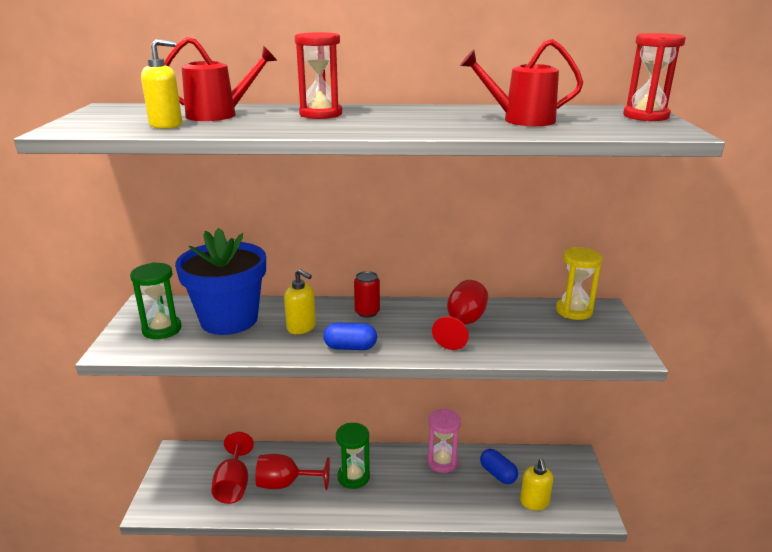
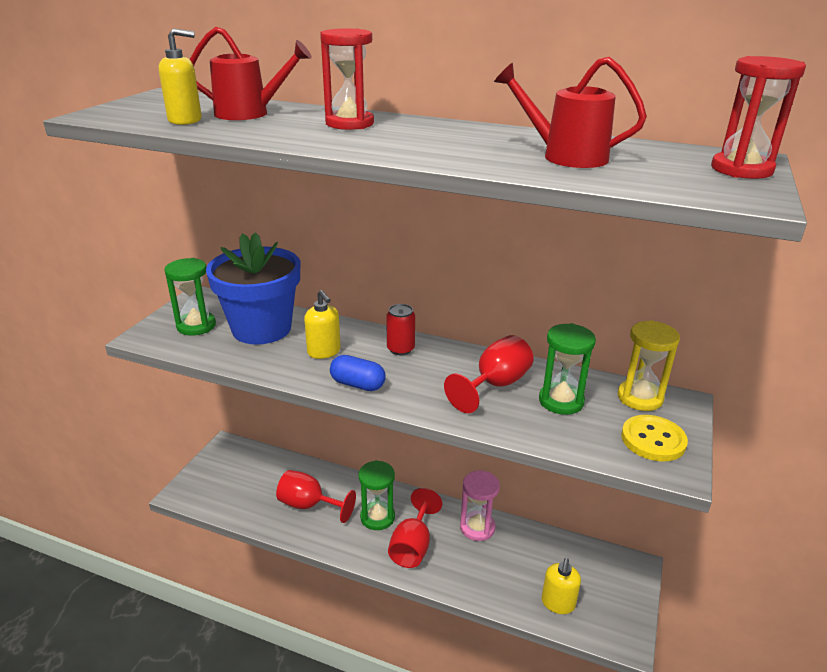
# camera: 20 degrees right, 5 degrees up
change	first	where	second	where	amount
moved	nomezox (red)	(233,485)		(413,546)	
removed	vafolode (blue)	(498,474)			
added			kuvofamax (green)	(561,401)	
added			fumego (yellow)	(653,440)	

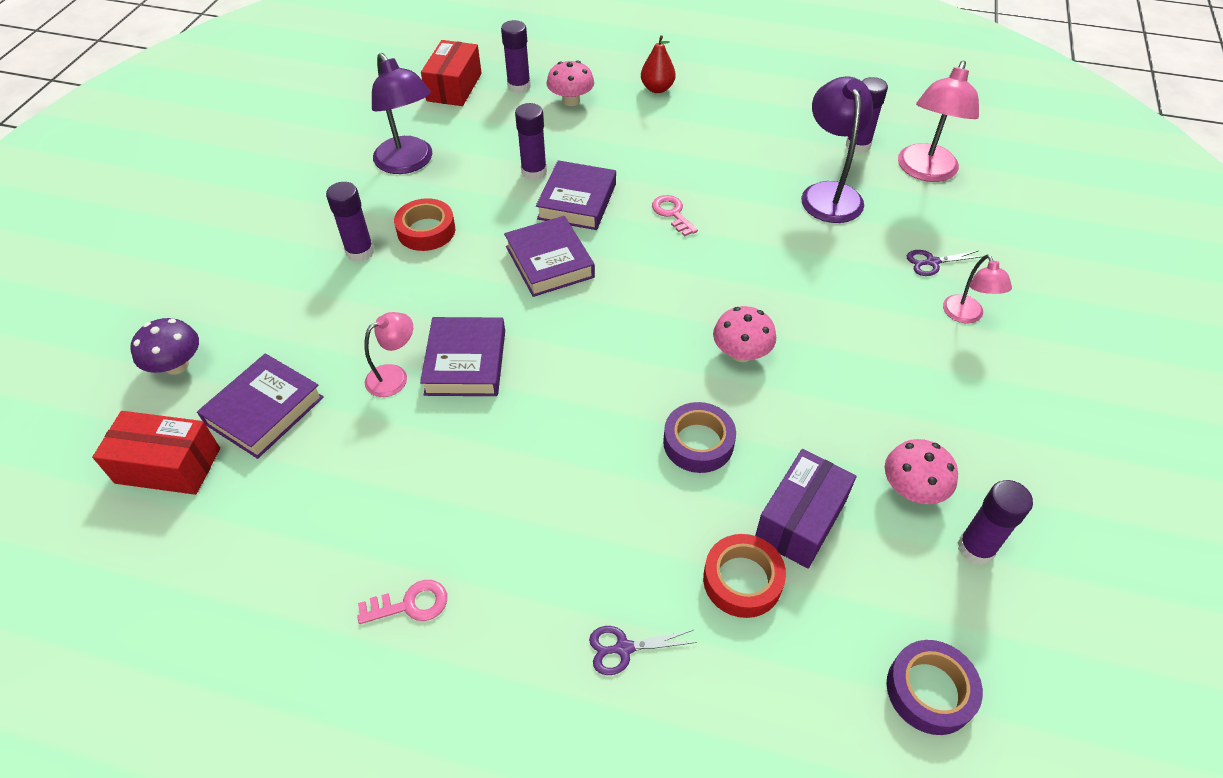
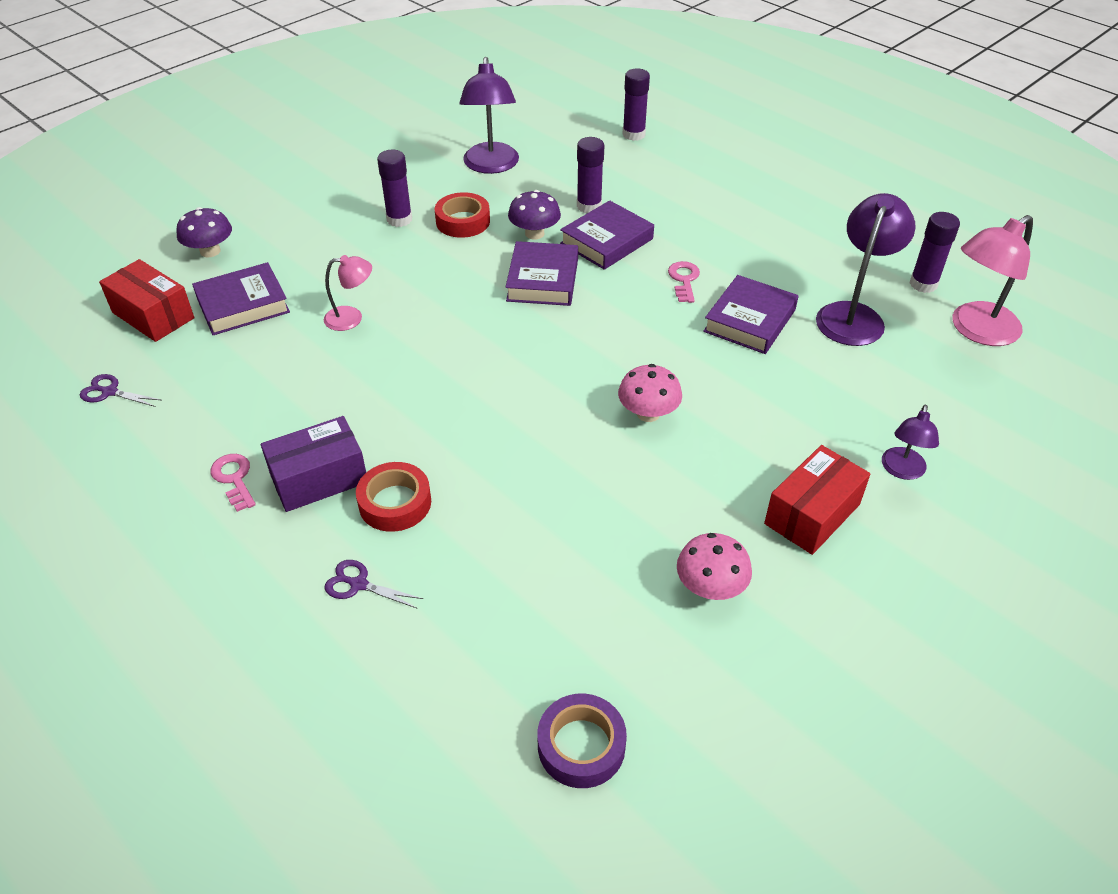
# camera: 30 degrees right, 5 degrees down
change	first	where	second	where	amount
removed	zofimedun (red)	(657,88)			
moved	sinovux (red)	(454,87)		(812,514)	
removed	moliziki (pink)	(571,101)			
moved	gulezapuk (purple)	(932,262)		(110,392)	
recoloured	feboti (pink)	(966,316)	feboti (purple)	(902,470)	
moved	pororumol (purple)	(465,362)		(749,320)	
removed	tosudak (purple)	(698,443)			
moved	sinovux (purple)	(800,520)		(319,479)	
removed	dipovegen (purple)	(975,548)			
moved	tosudak (red)	(742,580)		(395,503)	
turned	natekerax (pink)	(410,604)		(234,479)	135 degrees counterclockwise
added			moliziki (purple)	(534,233)	

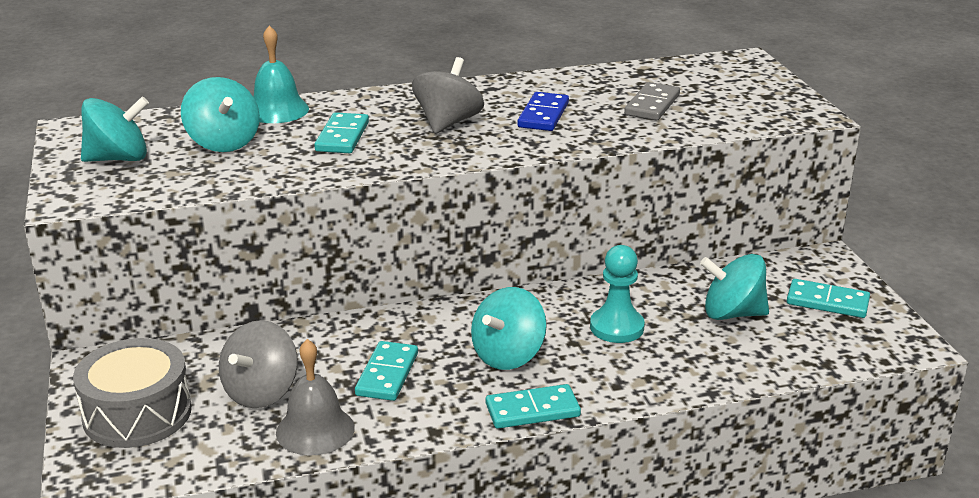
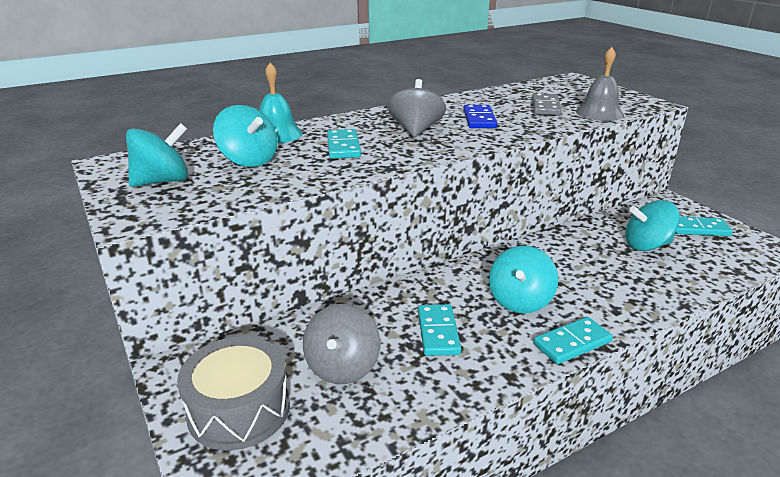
# camera: 15 degrees left, 0 degrees up
change	first	where	second	where	amount
removed	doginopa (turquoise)	(617,327)			
moved	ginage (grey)	(315,430)		(599,113)	

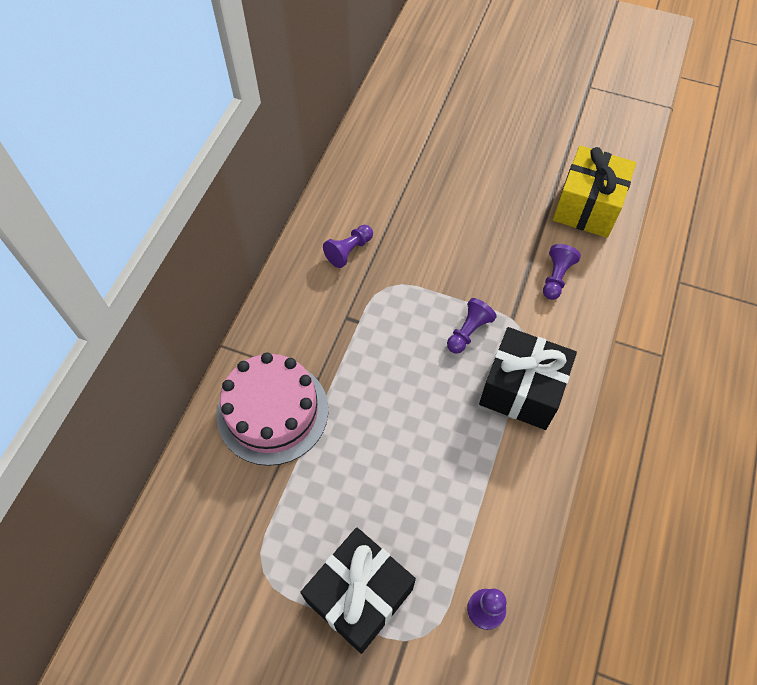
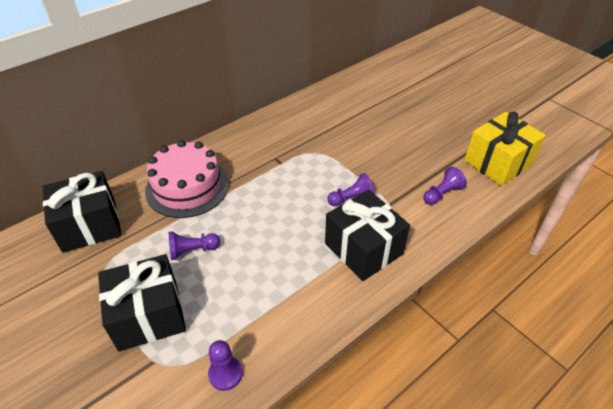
# camera: 30 degrees right, 15 degrees down
change	first	where	second	where	amount
moved	doginopa (purple)	(349,251)		(192,250)	
added			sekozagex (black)	(89,225)	

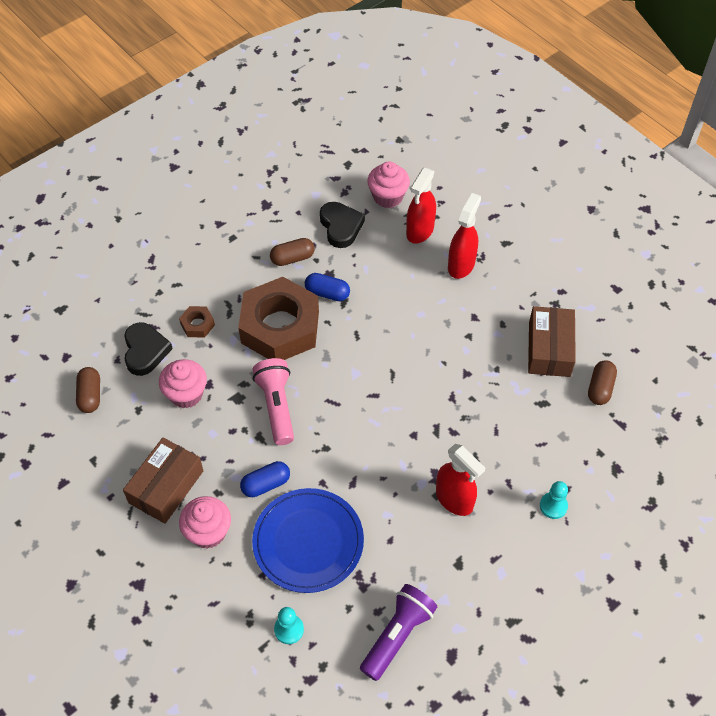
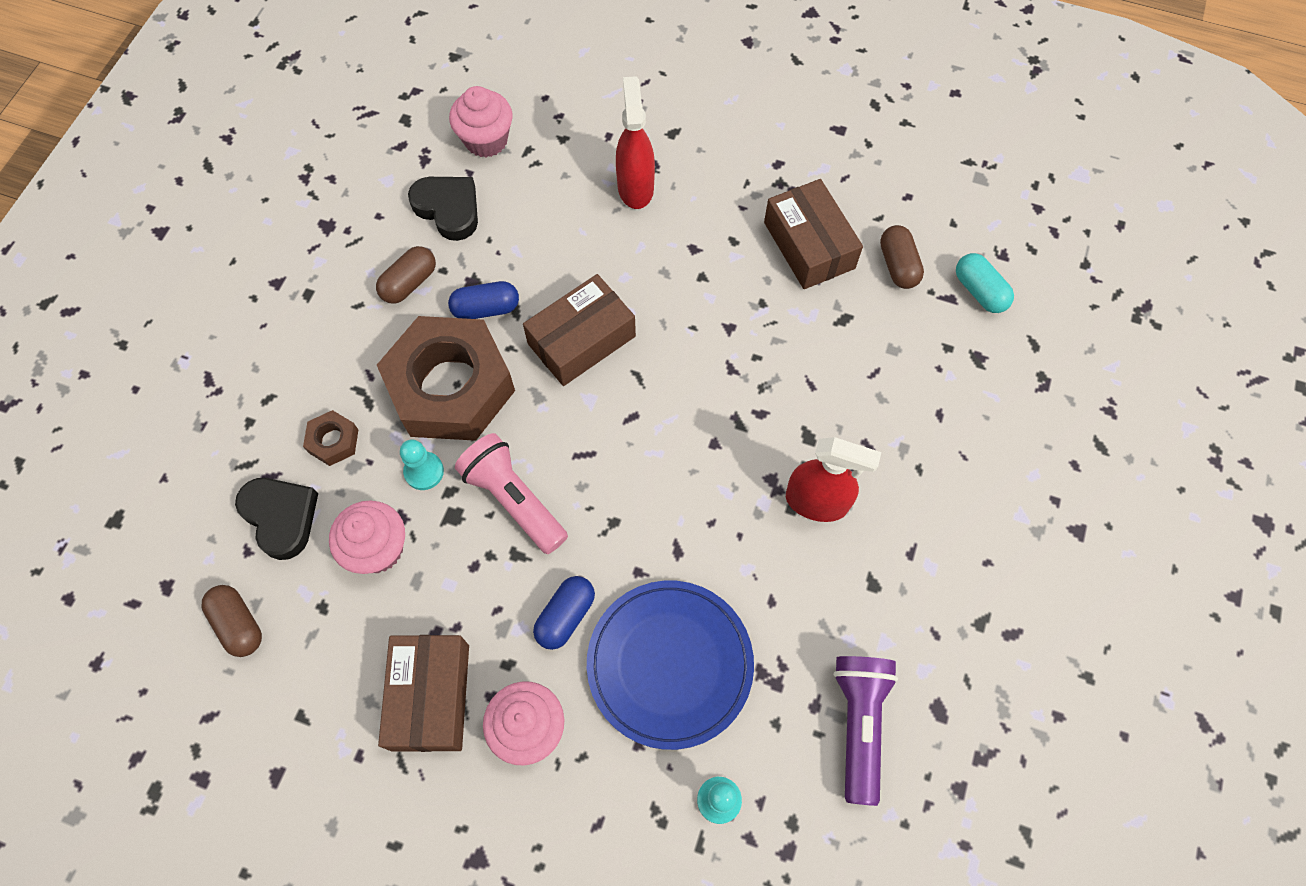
# camera: 30 degrees left, 10 degrees up
change	first	where	second	where	amount
removed	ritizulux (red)	(420,231)			
moved	doginopa (turquoise)	(553,506)		(424,471)	
added			vafolode (turquoise)	(979,291)	
added			sinovux (brown)	(581,340)	

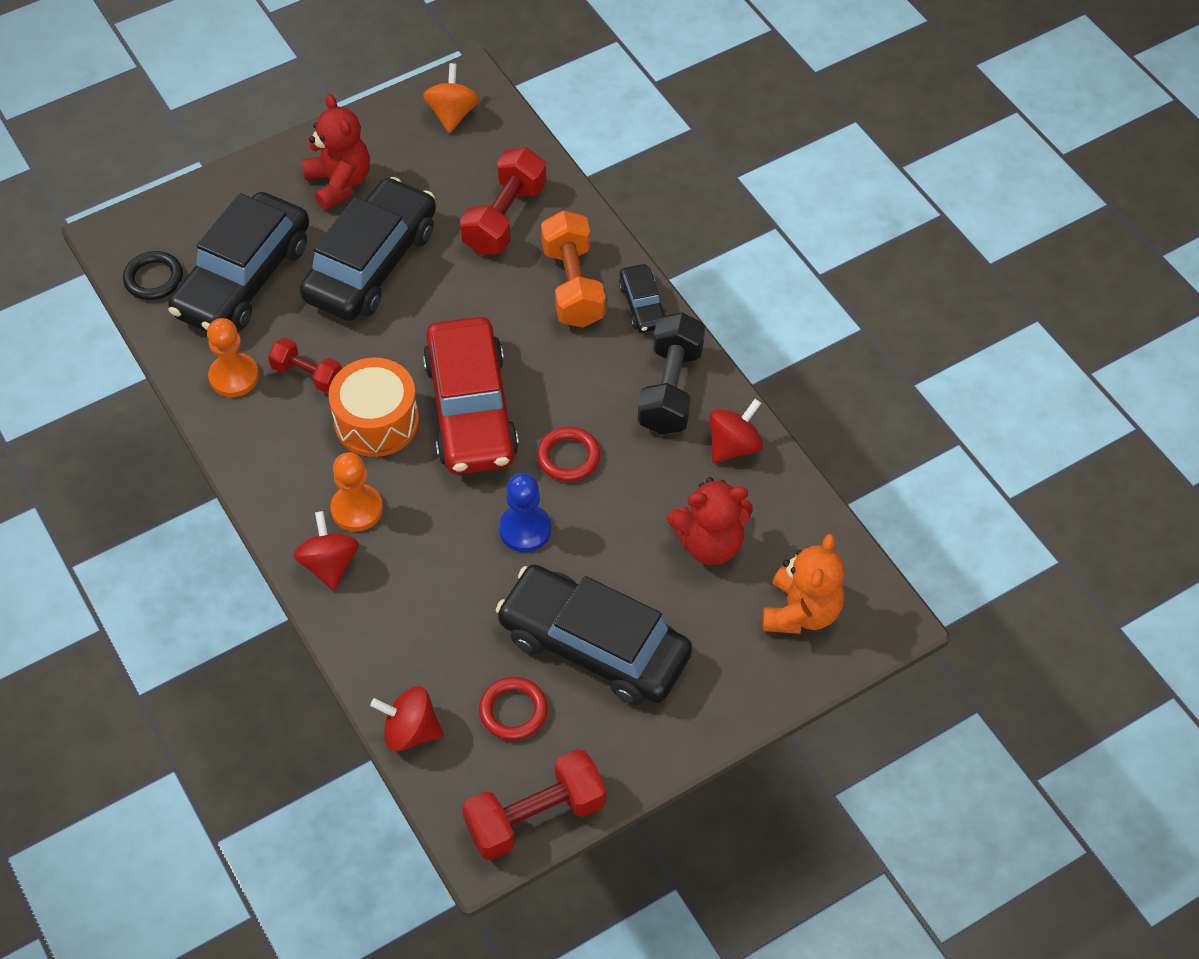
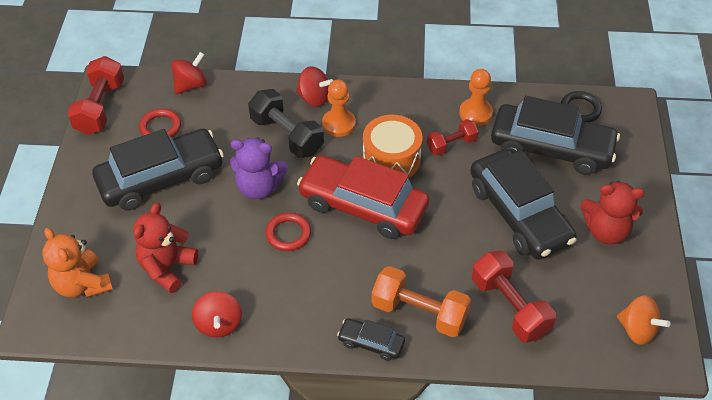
# camera: 125 degrees right, 5 degrees down
change	first	where	second	where	amount
turned	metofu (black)	(243,278)		(551,148)	135 degrees clockwise
moved	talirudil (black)	(670,389)		(287,135)	
replaced	doginopa (blue)	(525,529)	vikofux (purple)	(259,187)	

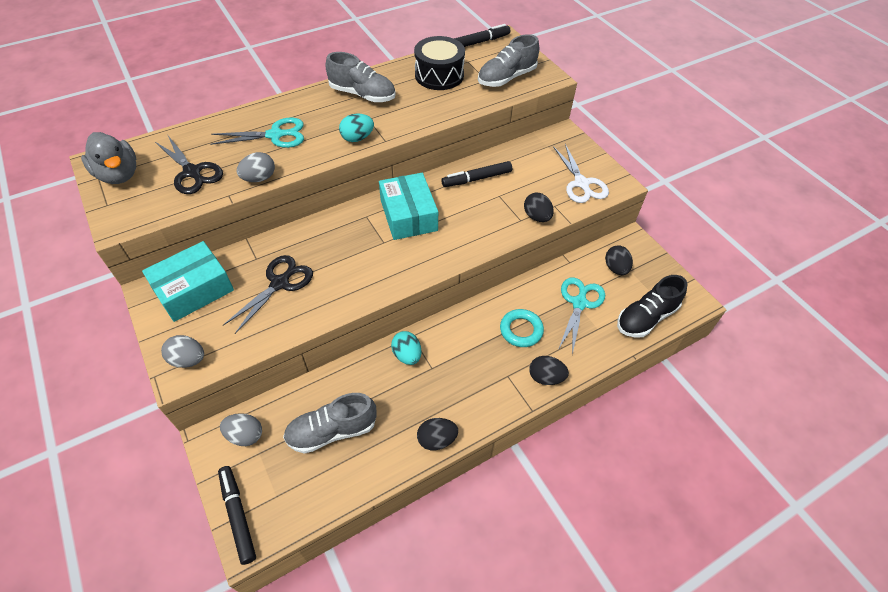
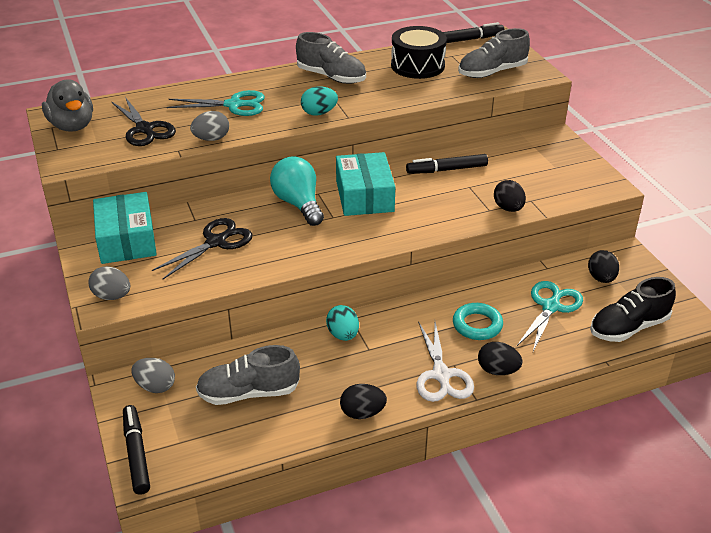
# camera: 10 degrees right, 15 degrees down
change	first	where	second	where	amount
moved	gulezapuk (white)	(581,183)		(441,375)	
turned	sinovux (turquoise)	(194,290)		(127,240)	75 degrees counterclockwise
added			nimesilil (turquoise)	(298,204)	

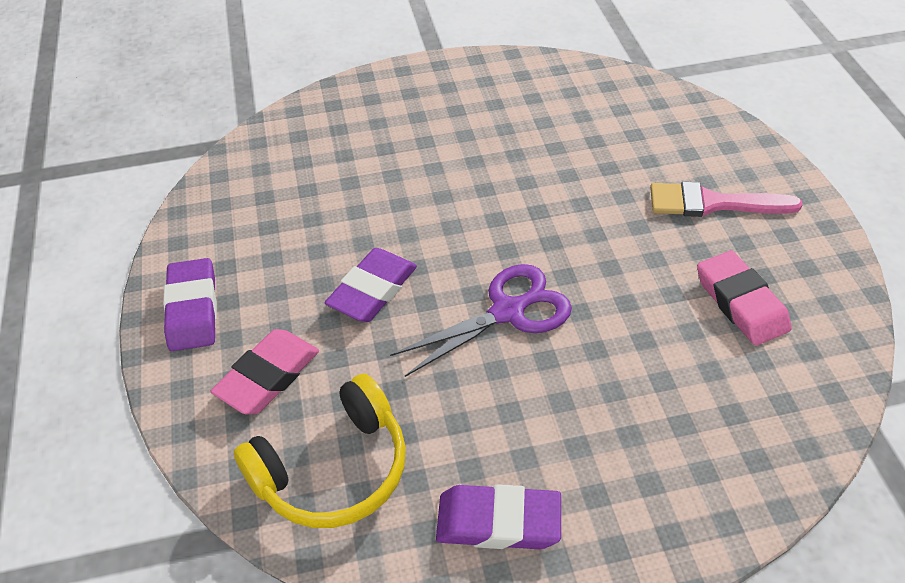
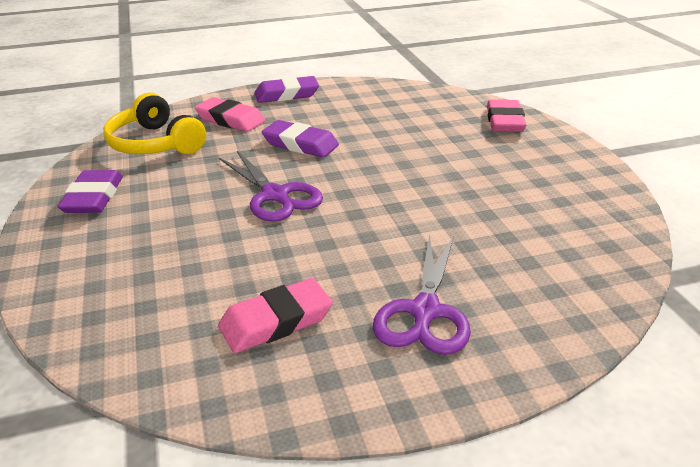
# camera: 85 degrees right, 15 degrees down
change	first	where	second	where	amount
replaced	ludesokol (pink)	(712,203)	gulezapuk (purple)	(425,312)	
added			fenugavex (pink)	(505,121)	

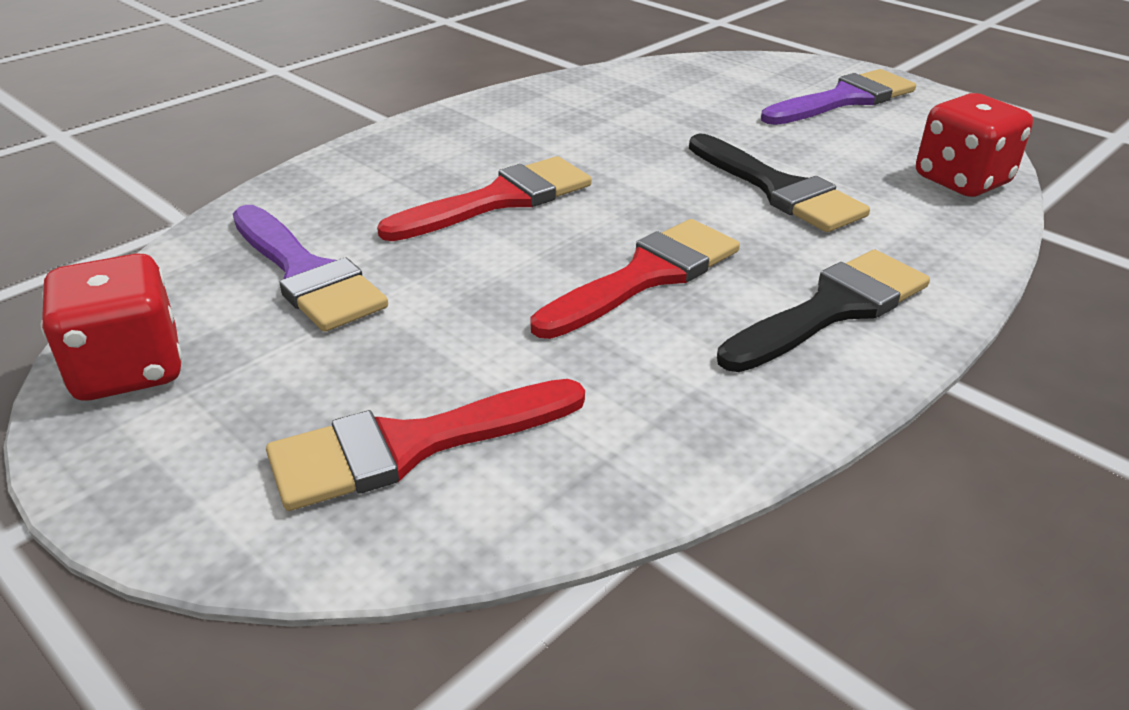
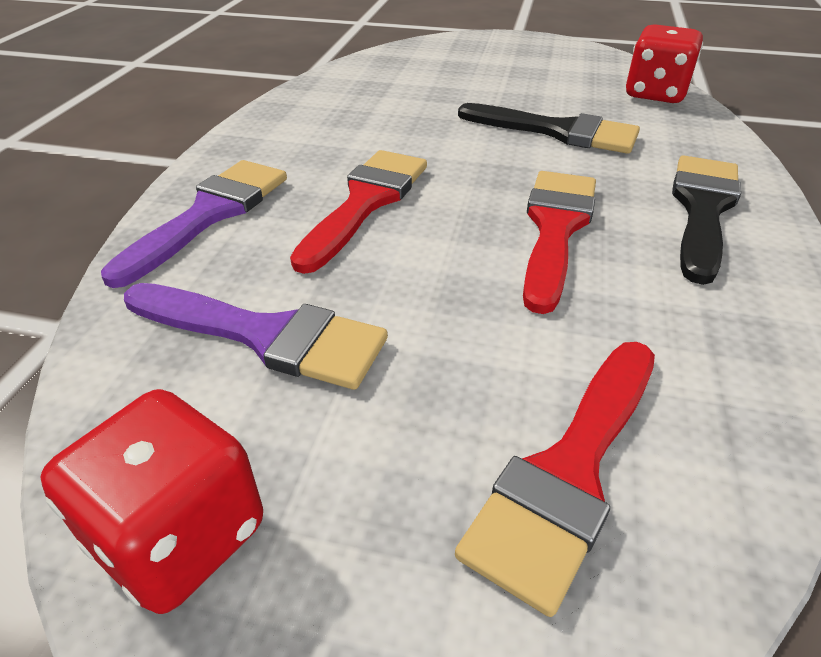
# camera: 30 degrees left, 5 degrees up
change	first	where	second	where	amount
moved	ludesokol (purple)	(844,99)		(209,214)	

